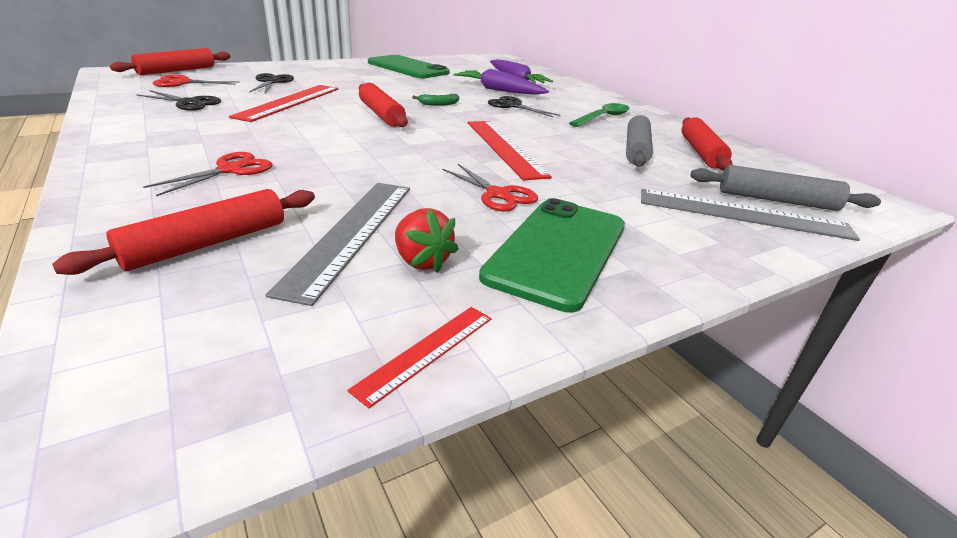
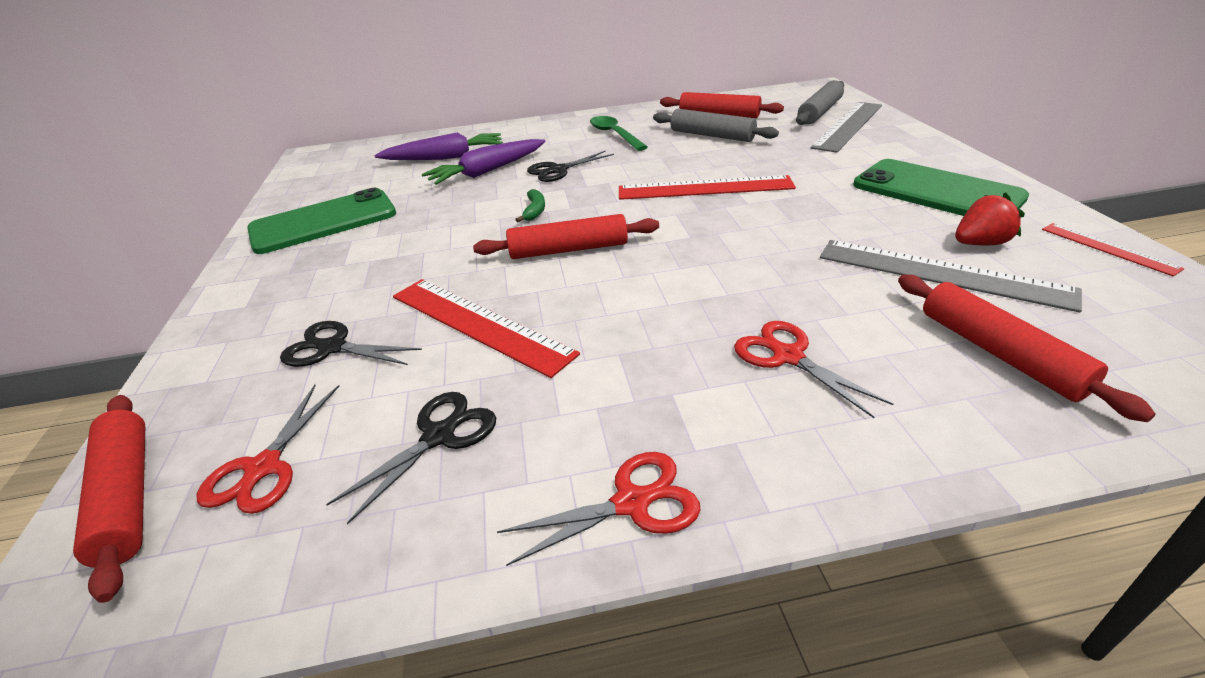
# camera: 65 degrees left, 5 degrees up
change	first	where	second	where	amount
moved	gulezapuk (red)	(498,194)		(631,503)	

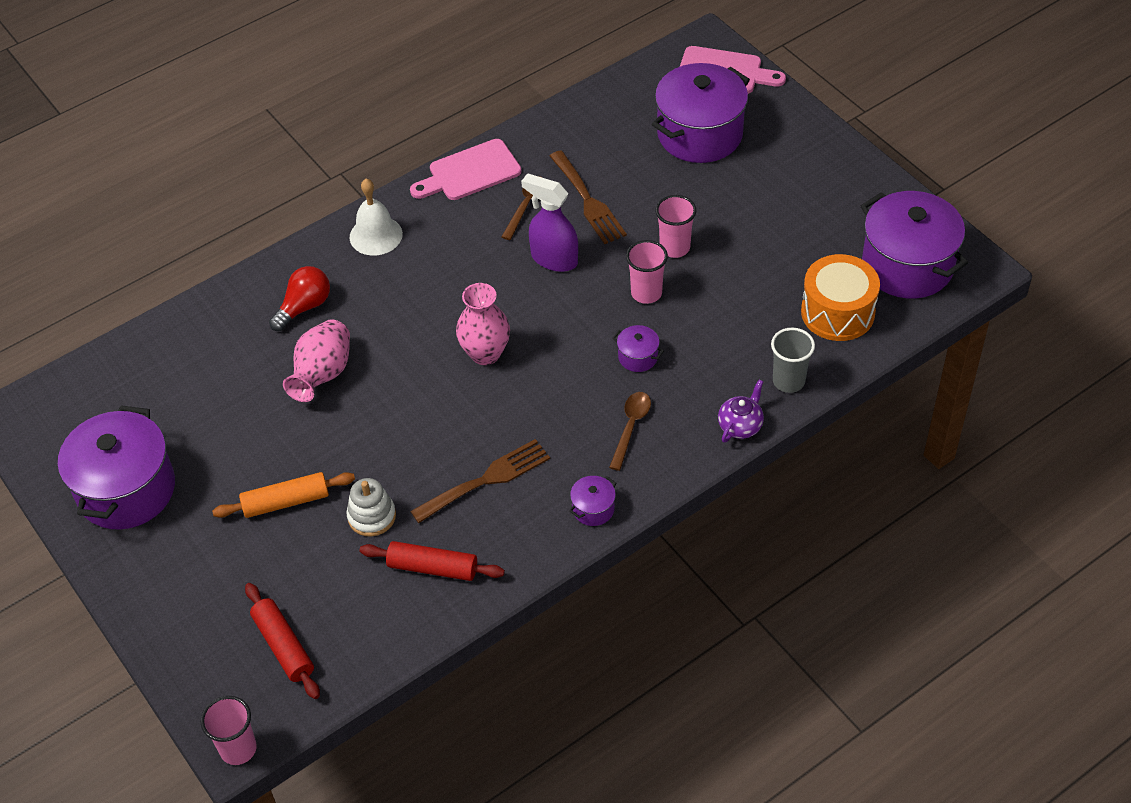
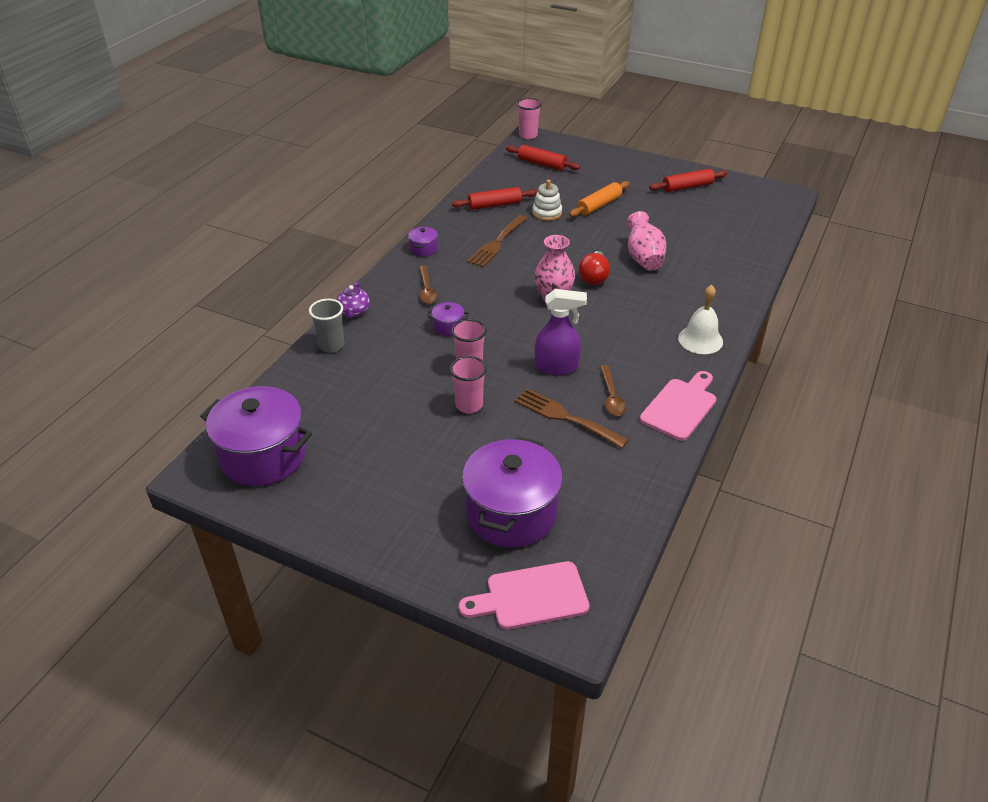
# camera: 150 degrees right, 10 degrees down
change	first	where	second	where	amount
removed	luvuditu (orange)	(837,312)			
moved	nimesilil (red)	(304,307)		(594,277)	
replaced	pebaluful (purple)	(126,490)	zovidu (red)	(687,187)	

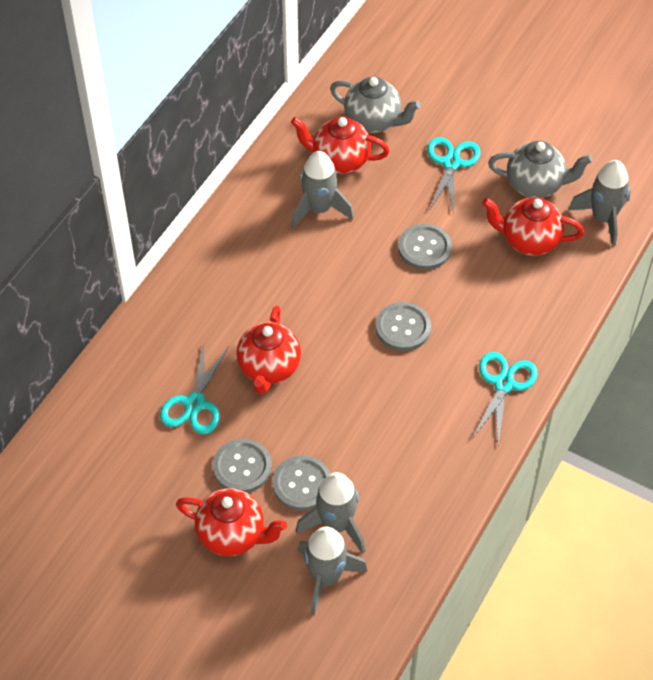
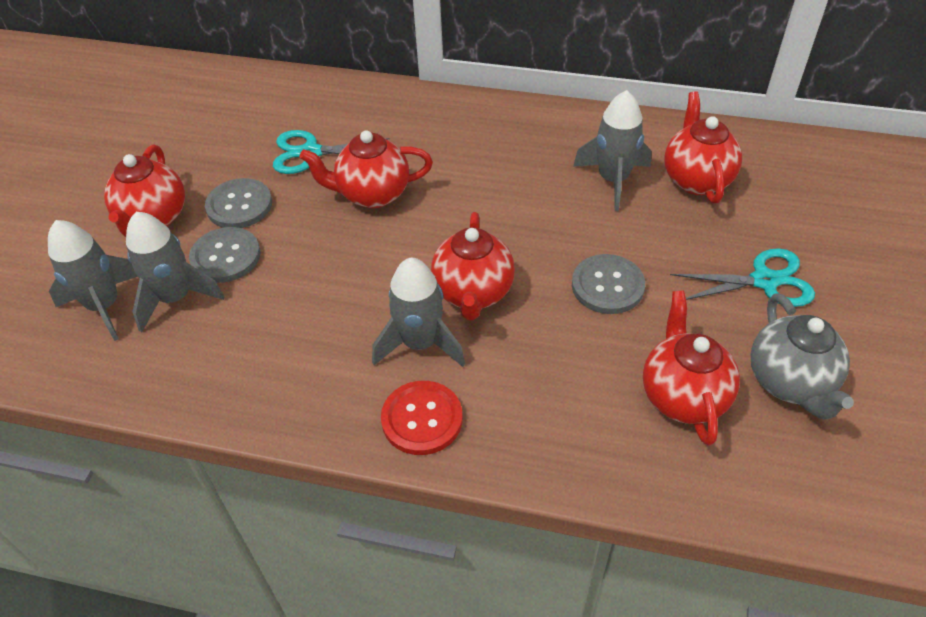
# camera: 75 degrees right, 5 degrees down
change	first	where	second	where	amount
removed	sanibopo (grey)	(373,121)			
moved	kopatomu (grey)	(603,218)		(420,343)	
replaced	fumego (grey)	(403,328)	sanibopo (red)	(473,293)	
replaced	gulezapuk (turquoise)	(504,384)	fumego (red)	(422,419)	

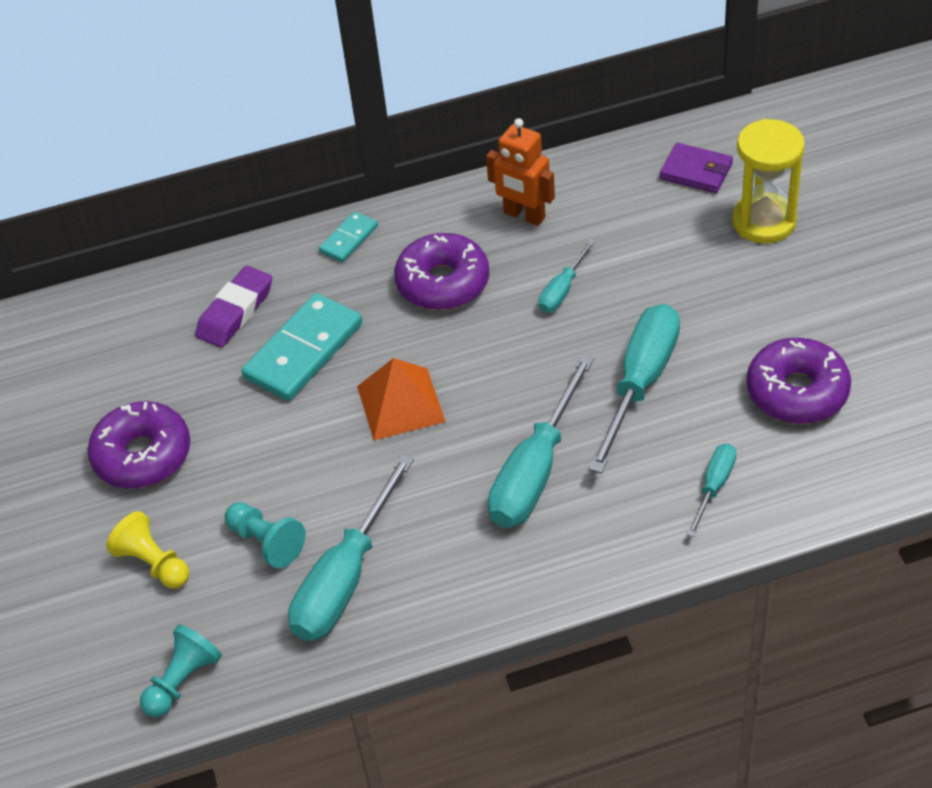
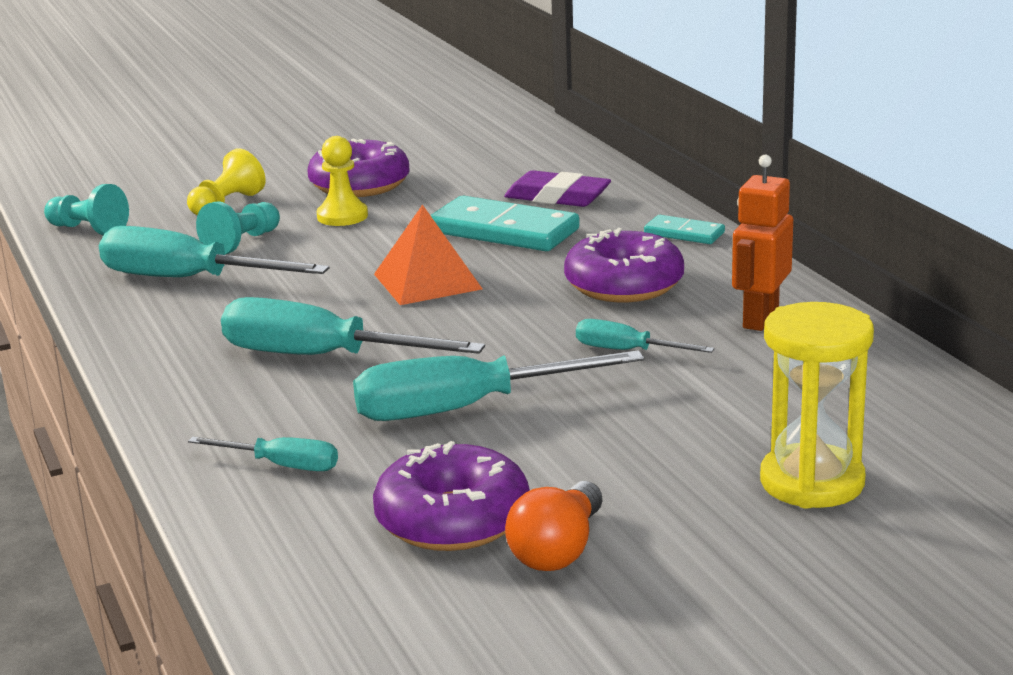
# camera: 80 degrees right, 25 degrees down
change	first	where	second	where	amount
removed	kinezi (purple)	(696,171)			
turned	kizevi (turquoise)	(640,383)		(465,409)	150 degrees clockwise
added			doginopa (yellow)	(342,216)	
added			nimesilil (orange)	(558,550)	

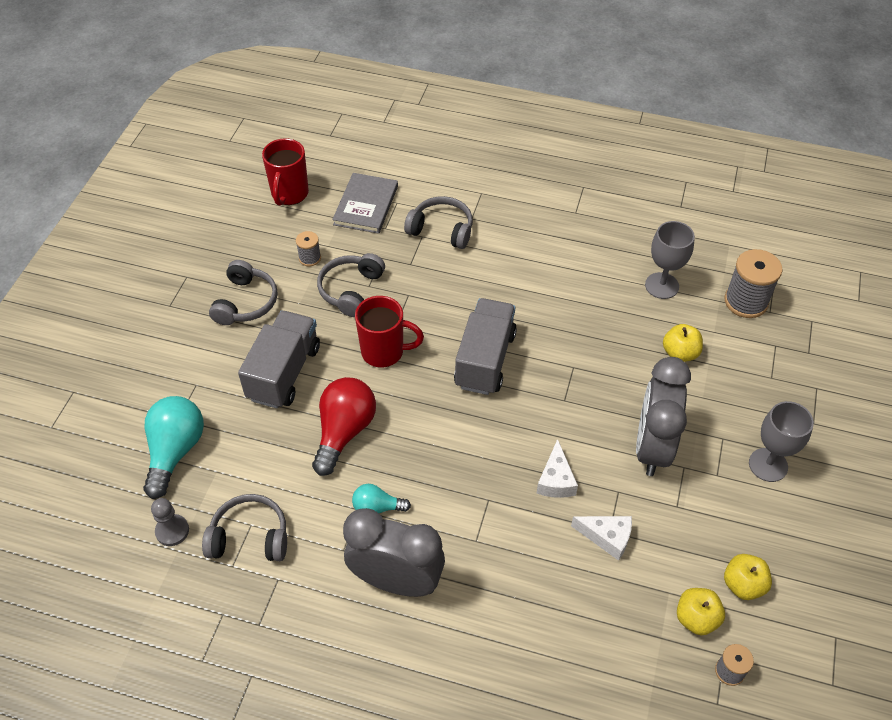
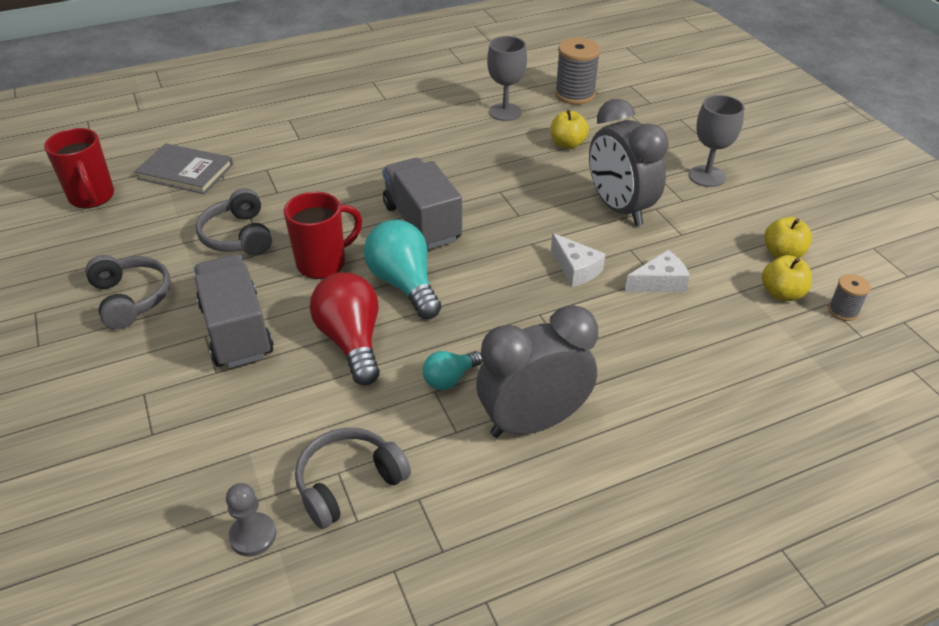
# camera: 40 degrees left, 10 degrees down
change	first	where	second	where	amount
turned	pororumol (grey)	(366,205)		(185,172)	45 degrees counterclockwise
removed	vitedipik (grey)	(441,229)			
removed	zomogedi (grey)	(310,258)			
moved	nimesilil (turquoise)	(175,451)		(404,284)	

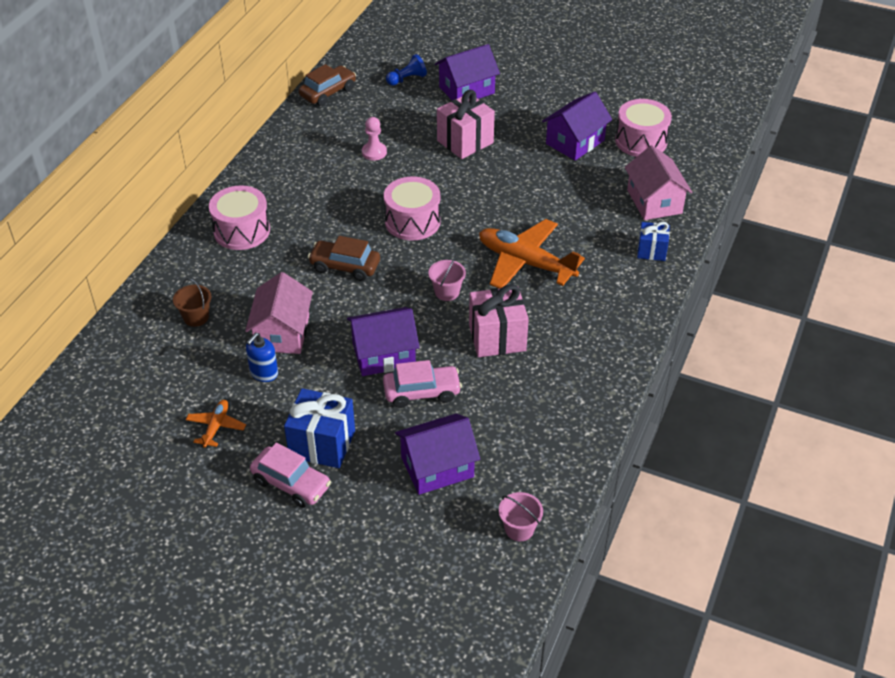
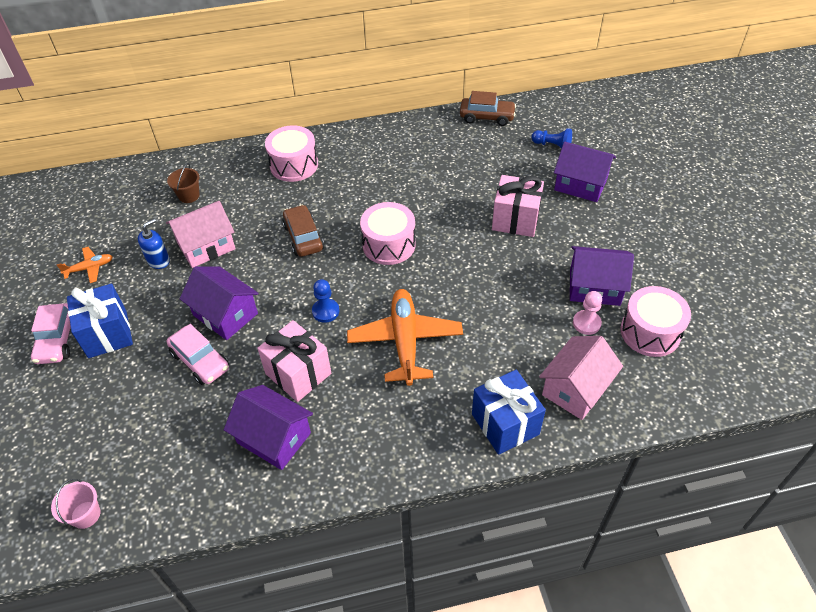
# camera: 55 degrees right, 5 degrees up
change	first	where	second	where	amount
moved	doginopa (pink)	(374,152)		(586,323)	
resized	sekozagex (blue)	(651,251)		(505,424)	x1.66
replaced	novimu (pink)	(447,292)	doginopa (blue)	(325,311)	
turned	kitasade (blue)	(264,373)		(158,261)	135 degrees clockwise
moved	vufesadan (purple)	(437,467)		(274,438)	

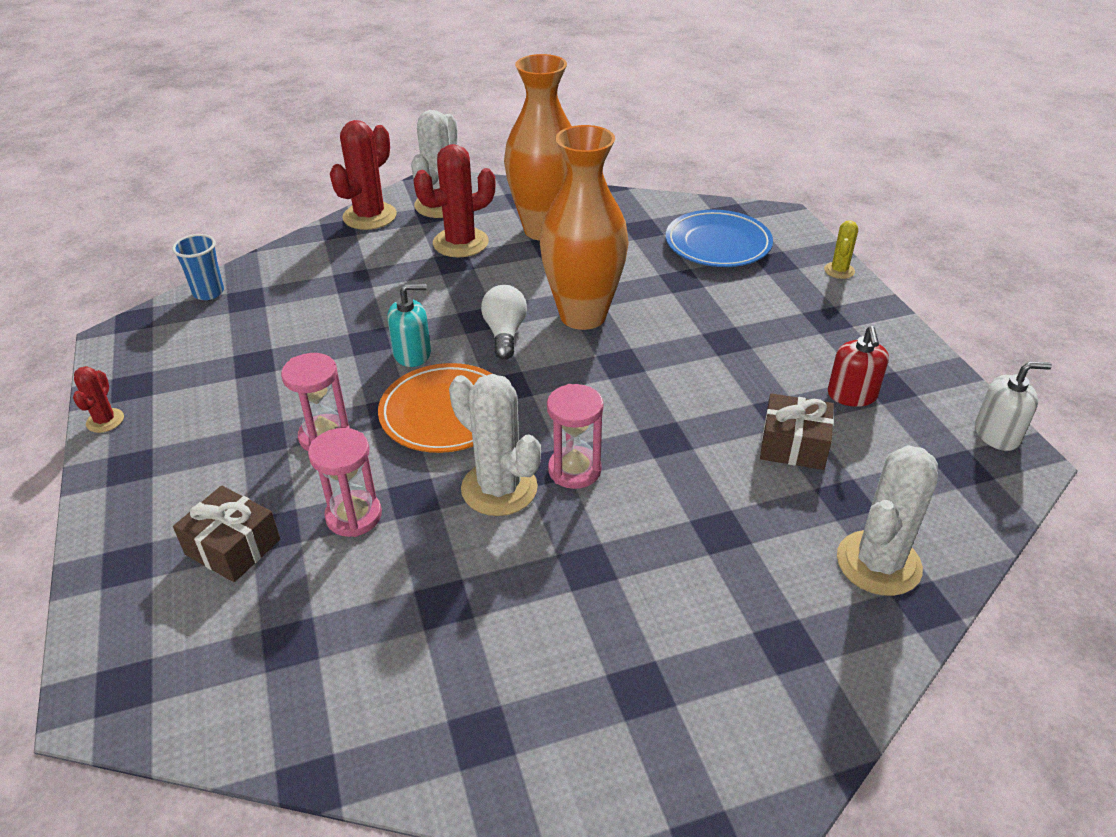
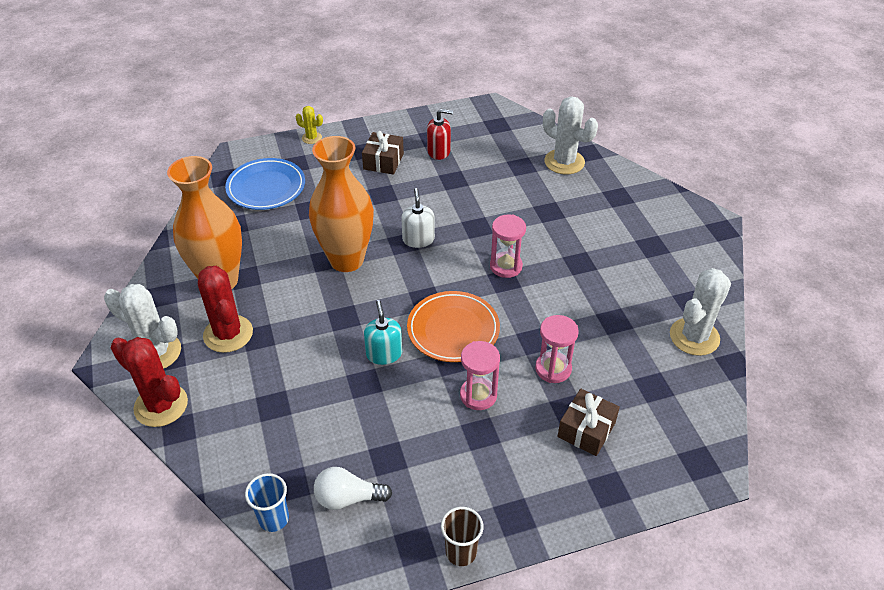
# camera: 90 degrees left, 5 degrees up
change	first	where	second	where	amount
moved	nimesilil (white)	(505,333)		(348,498)	
moved	kitasade (white)	(997,434)		(418,239)	
replaced	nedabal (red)	(105,421)	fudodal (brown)	(461,552)	
moved	nedabal (white)	(499,488)		(694,337)	
moved	sekozagex (brown)	(793,445)		(383,161)	

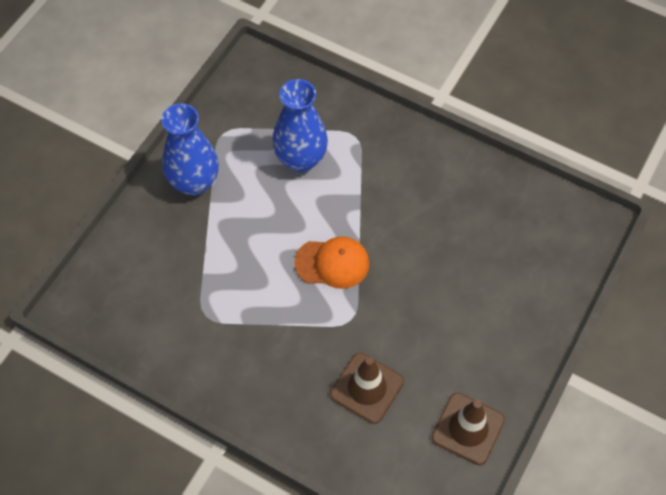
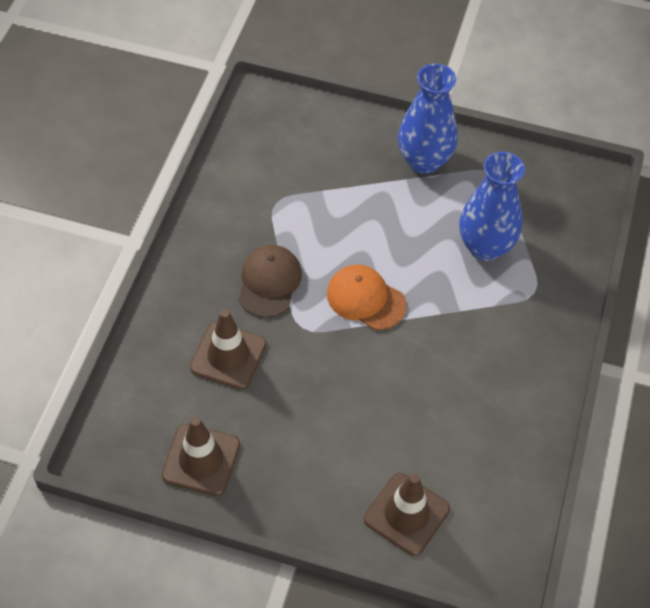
# camera: 75 degrees right, 5 degrees down
change	first	where	second	where	amount
turned	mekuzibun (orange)	(332,263)		(365,299)	135 degrees clockwise
added			mekuzibun (brown)	(269,282)	
added			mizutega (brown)	(406,514)	

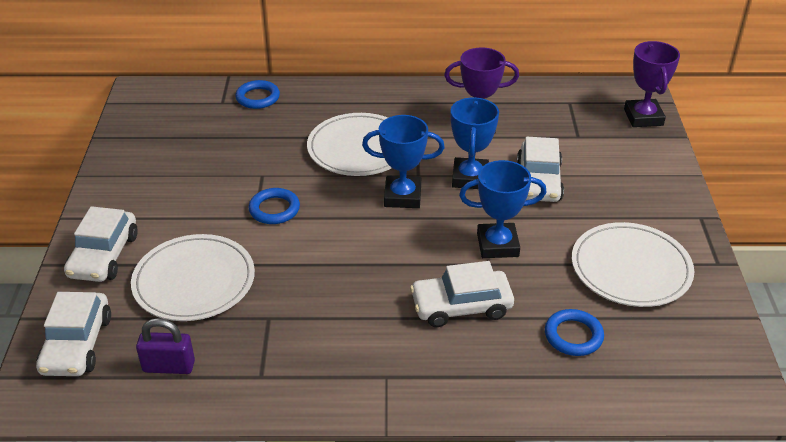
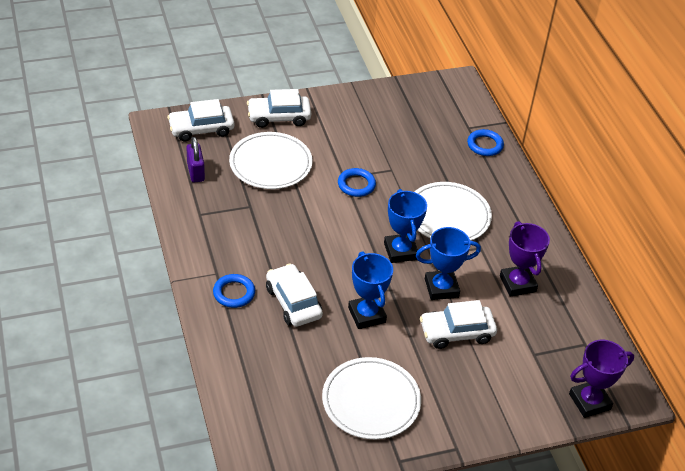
# camera: 70 degrees right, 5 degrees up
change	first	where	second	where	amount
moved	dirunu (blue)	(573,336)		(234,293)	

